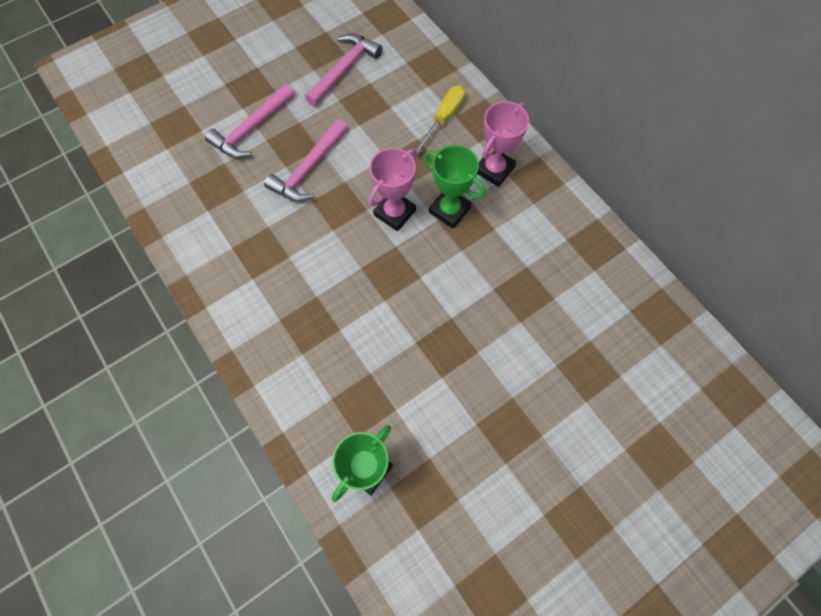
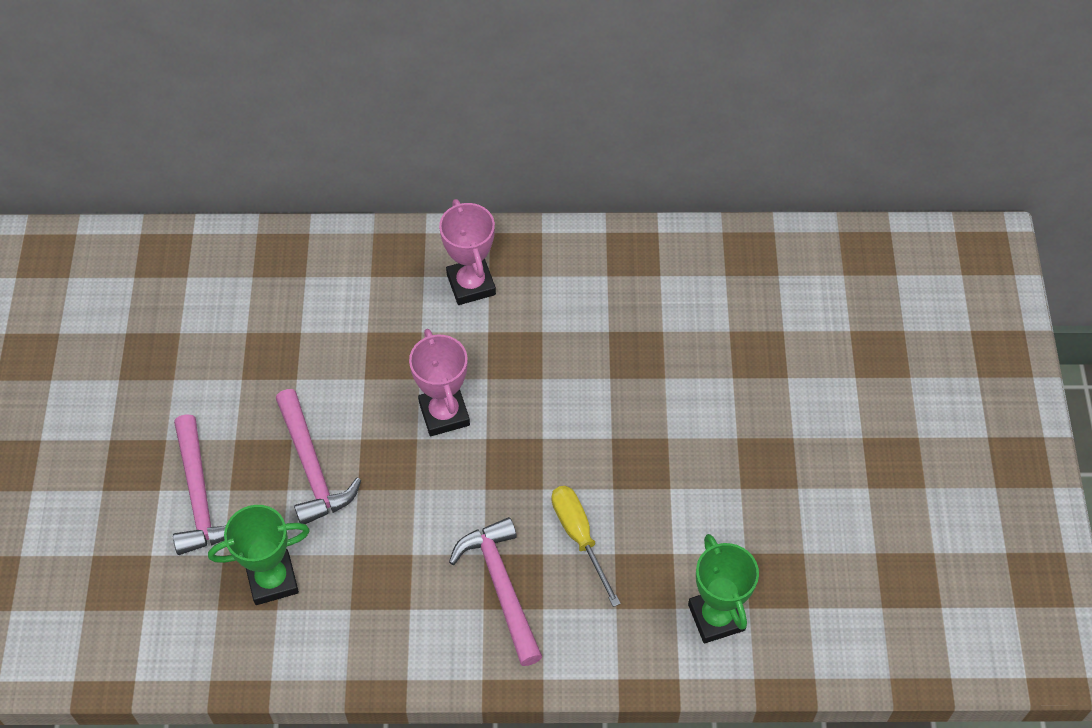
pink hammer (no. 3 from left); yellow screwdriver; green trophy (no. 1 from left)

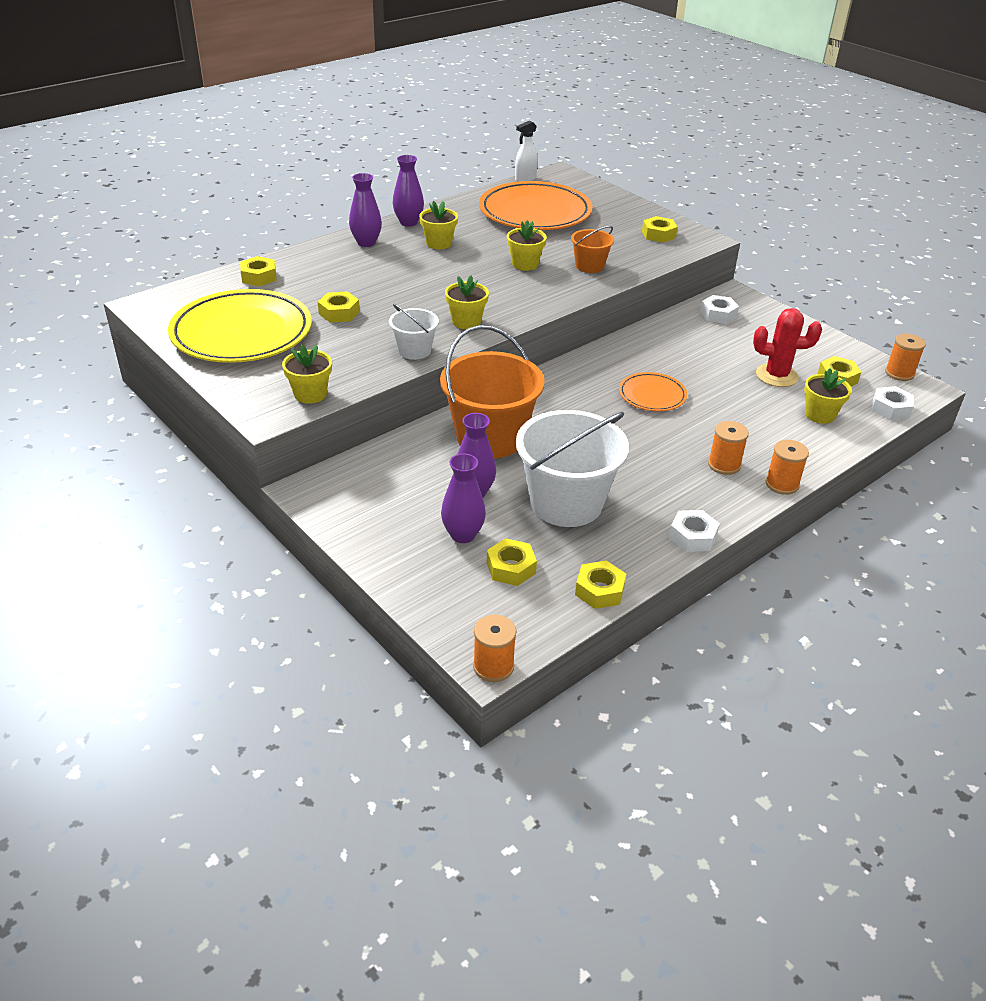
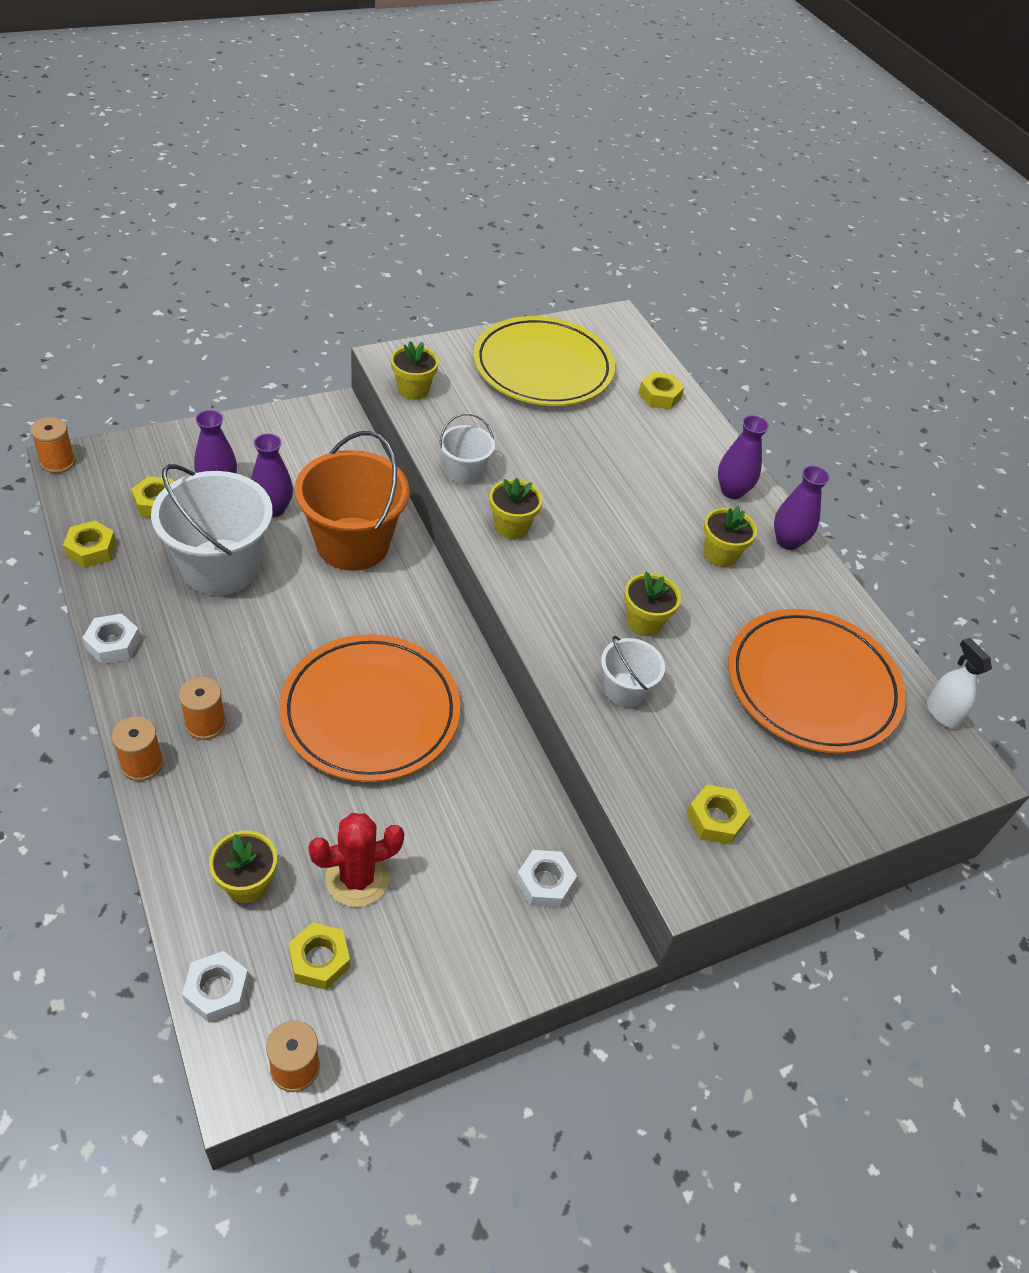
white bucket (no. 3 from left); yellow nut (no. 2 from left in the first image); red cactus; orange plate (no. 1 from left)

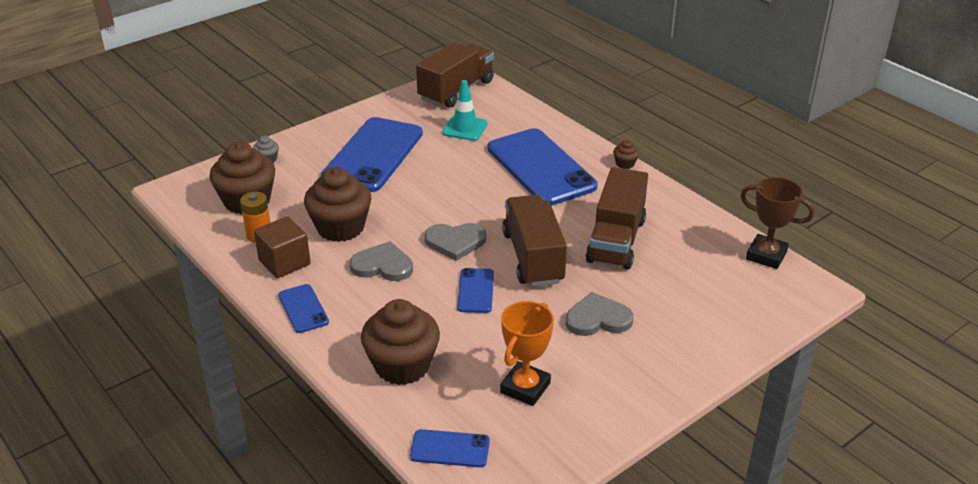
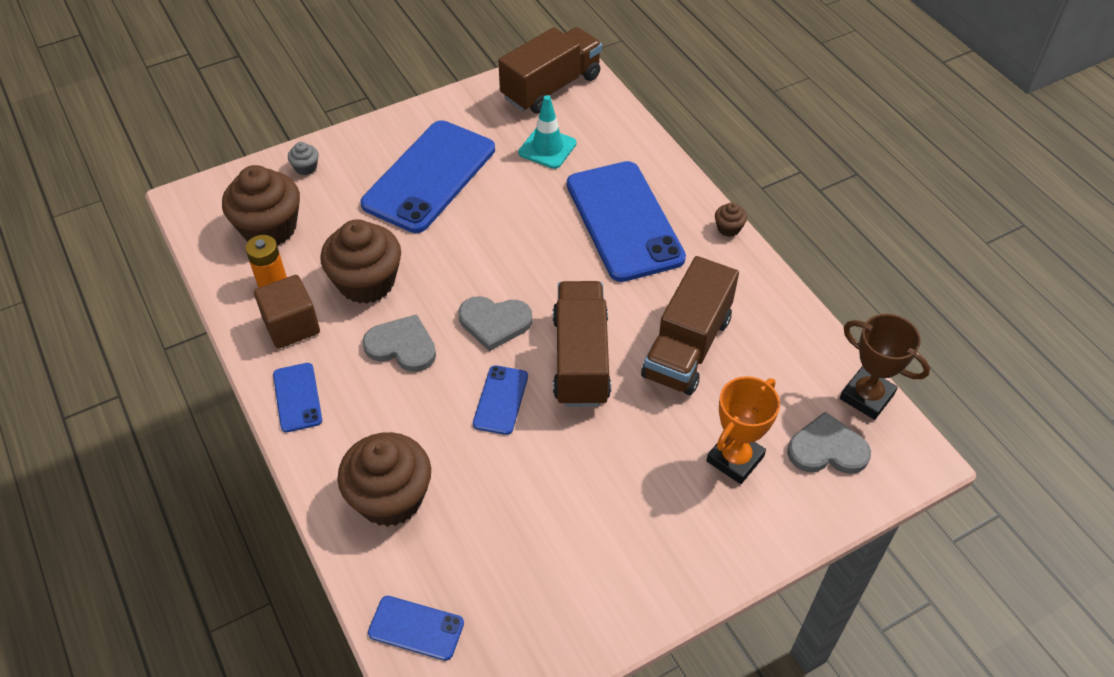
grey heart (no. 3 from left); orange trophy

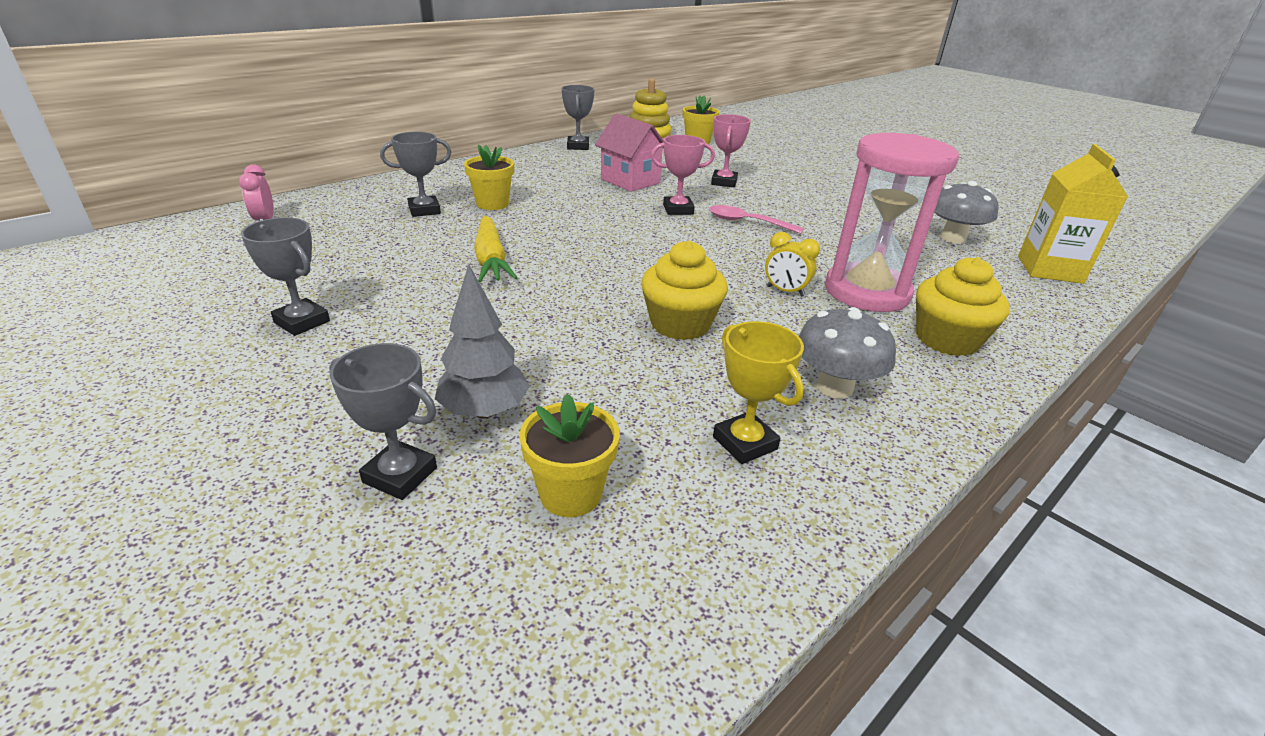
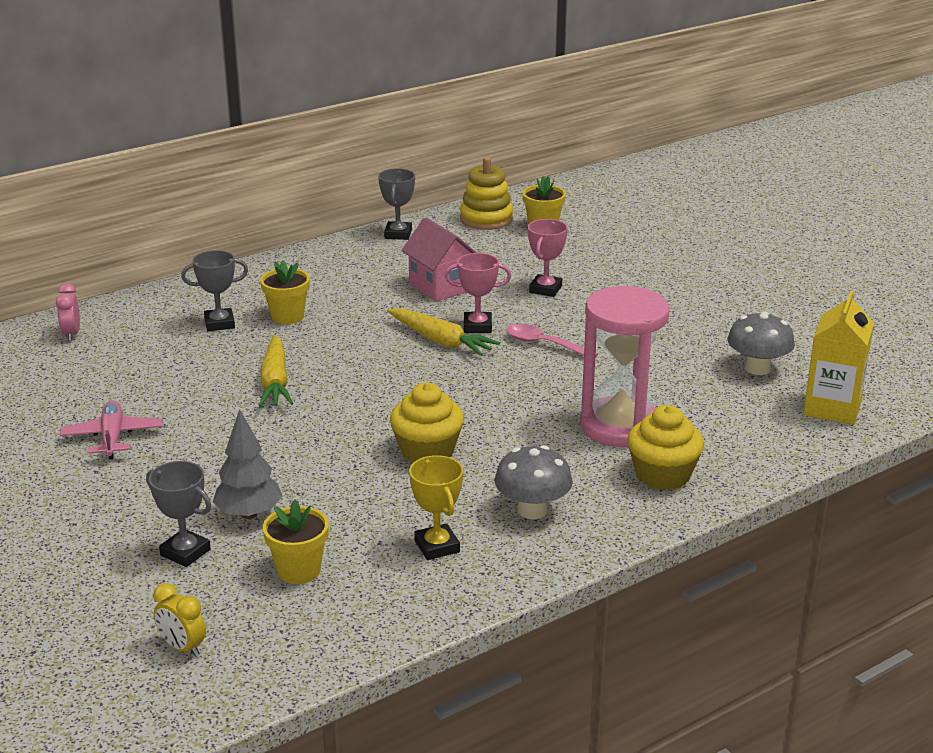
pink plane; yellow clock; yellow carrot (no. 2 from left)

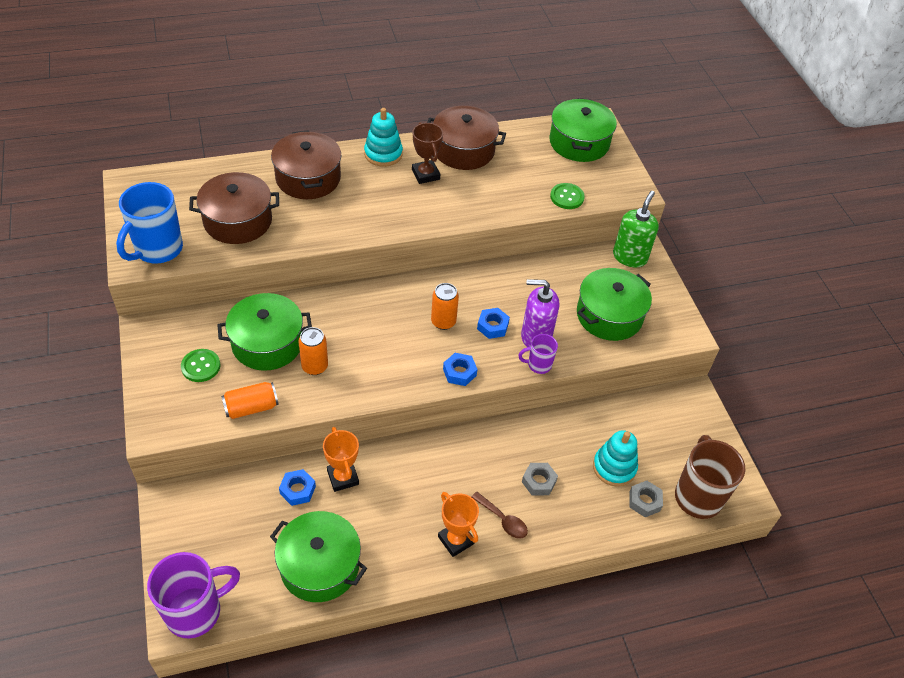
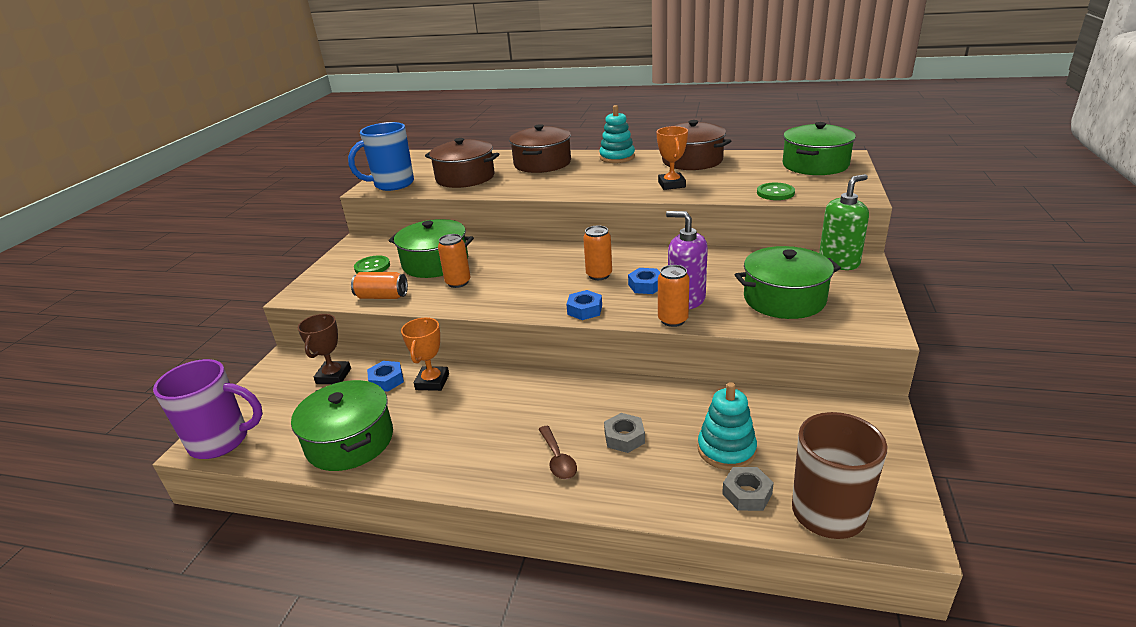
brown trophy; orange can (no. 4 from left); orange trophy (no. 2 from left)

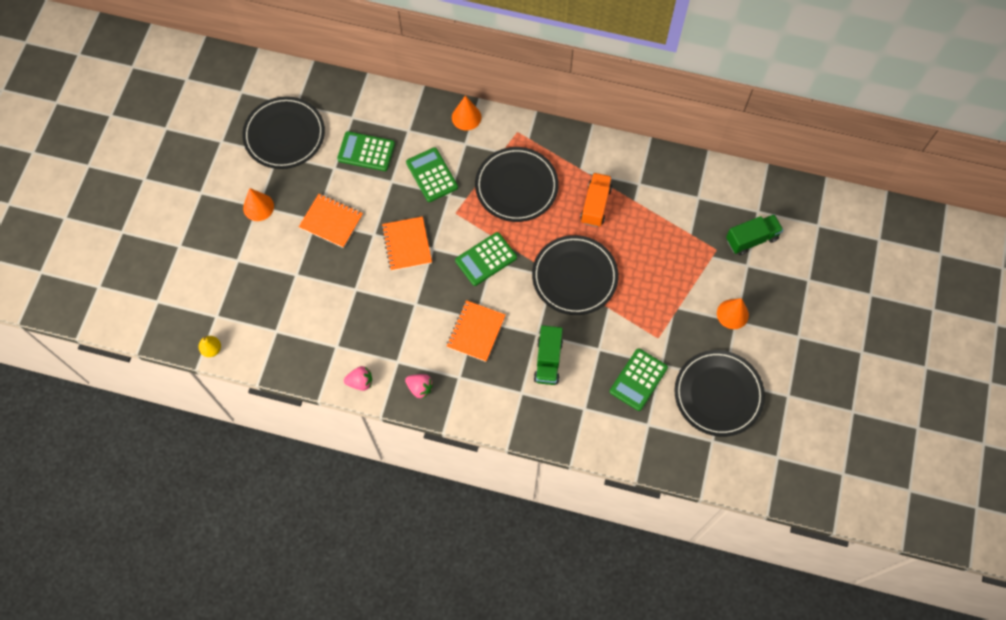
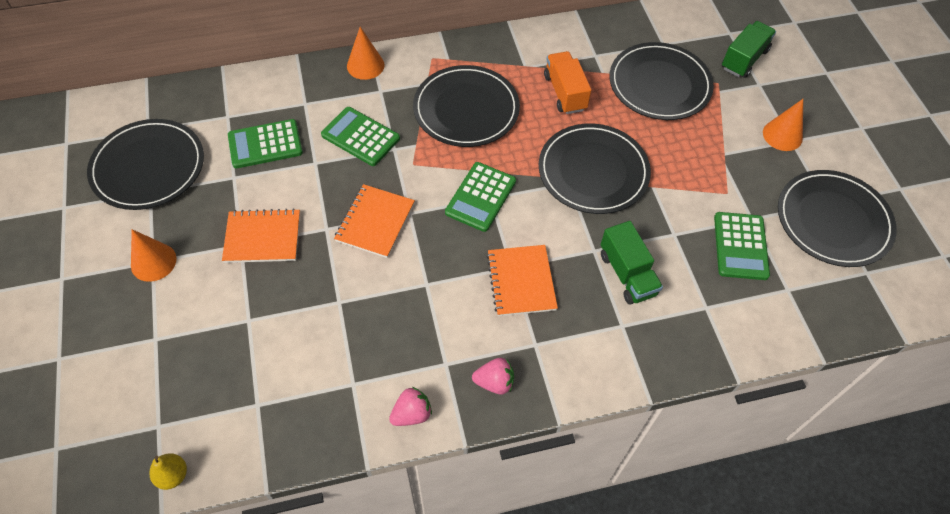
orange notebook (no. 2 from left); black plate (no. 4 from left)

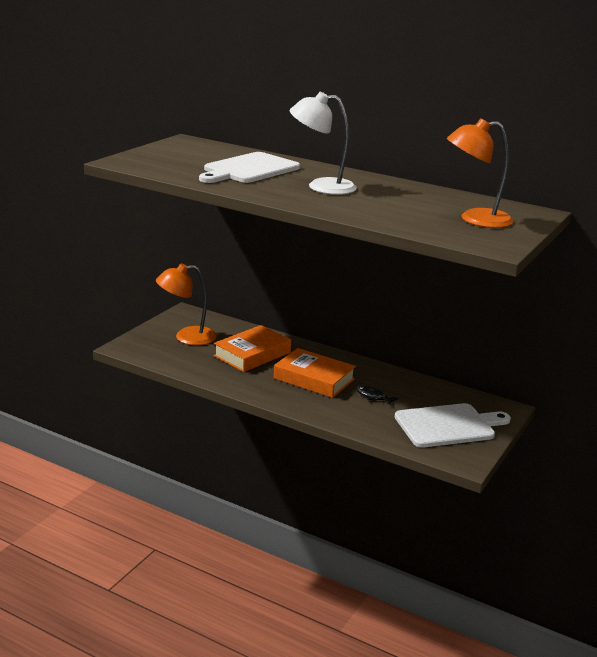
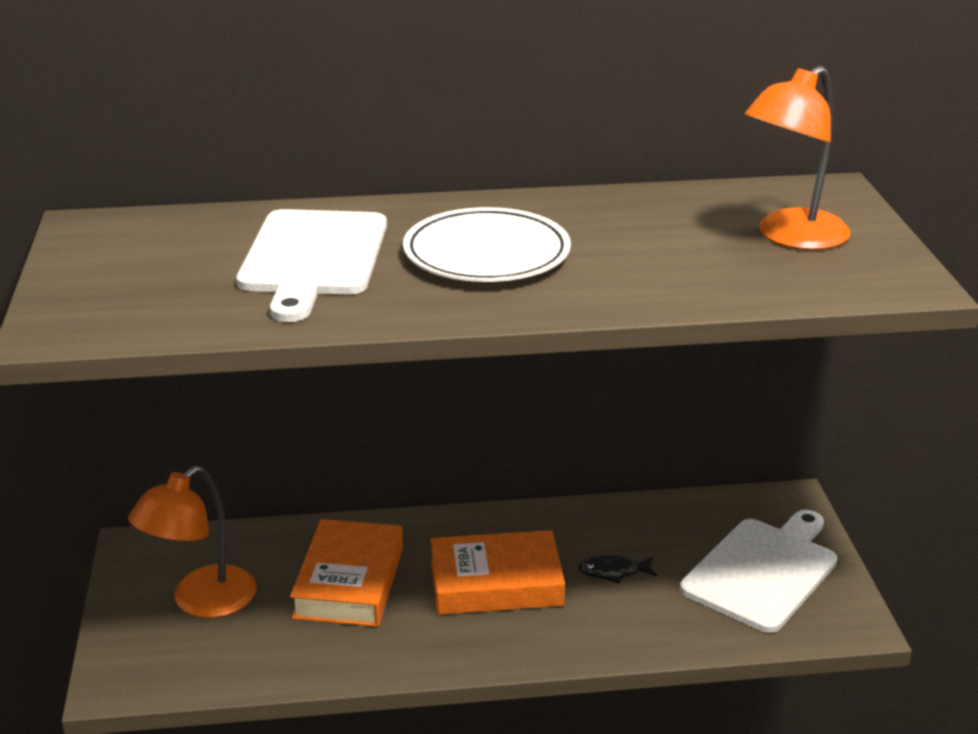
white plate

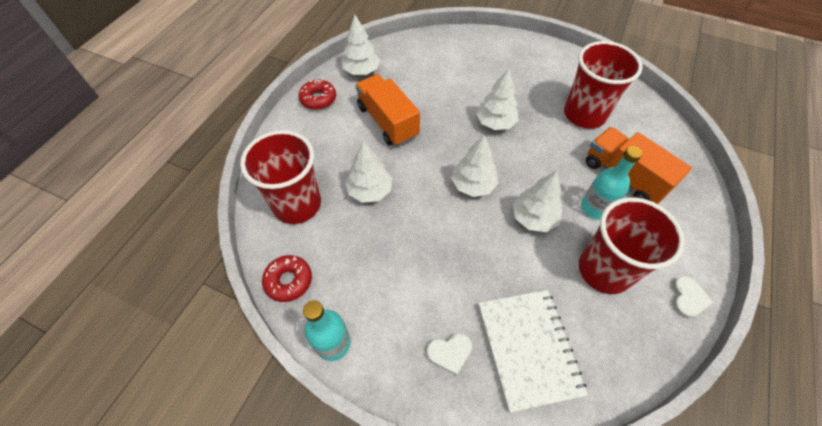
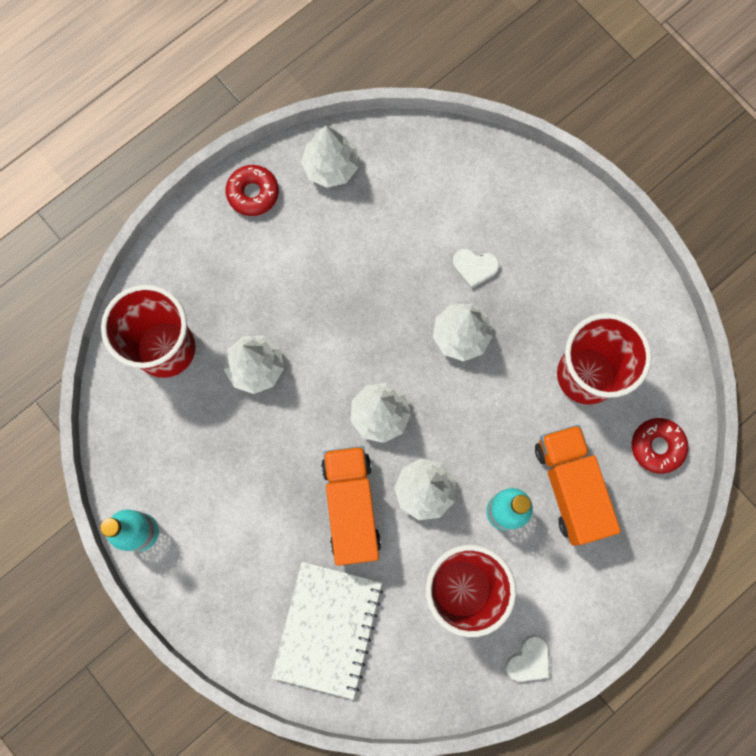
orange truck (no. 1 from left); red donut (no. 2 from left); white heart (no. 1 from left)

